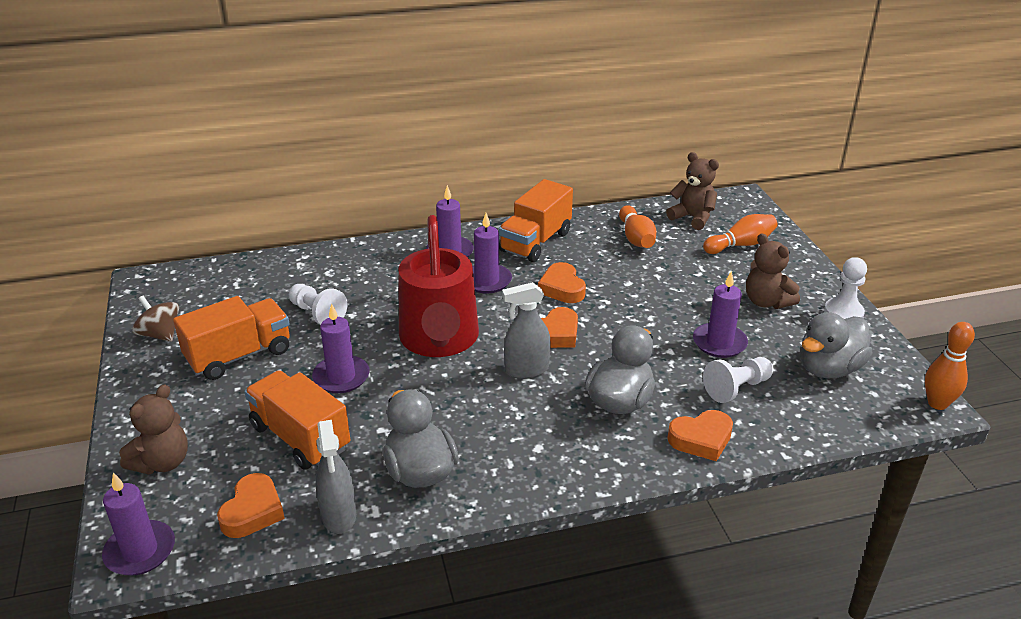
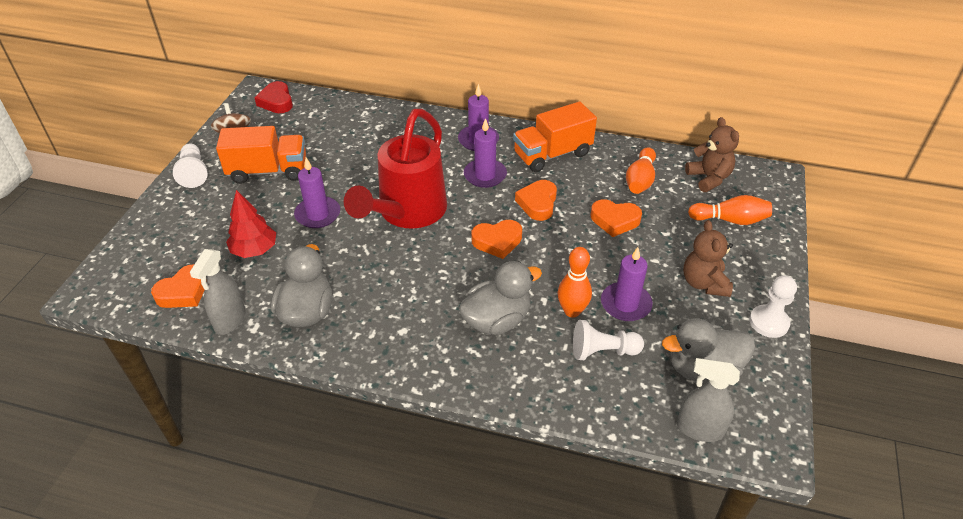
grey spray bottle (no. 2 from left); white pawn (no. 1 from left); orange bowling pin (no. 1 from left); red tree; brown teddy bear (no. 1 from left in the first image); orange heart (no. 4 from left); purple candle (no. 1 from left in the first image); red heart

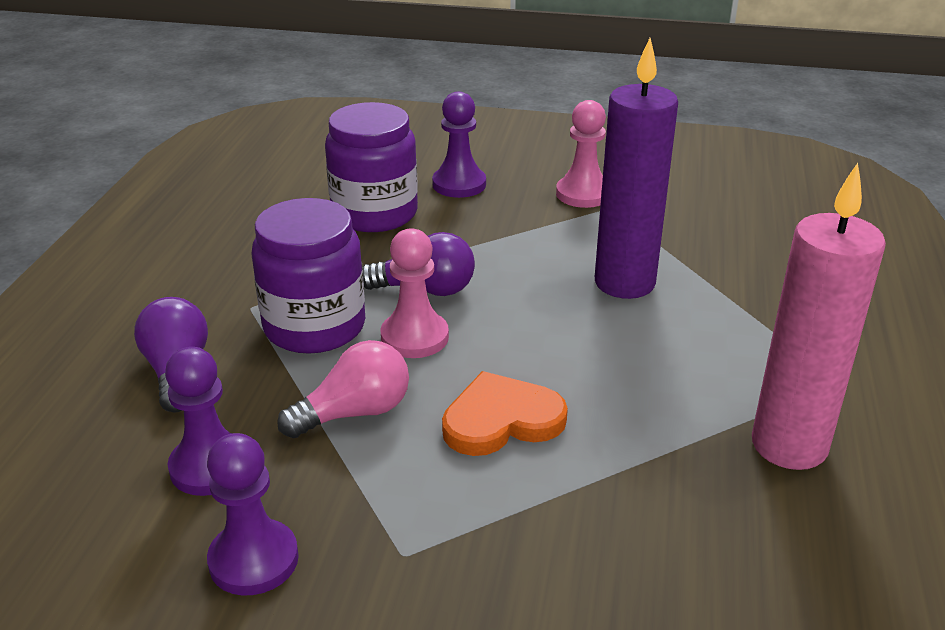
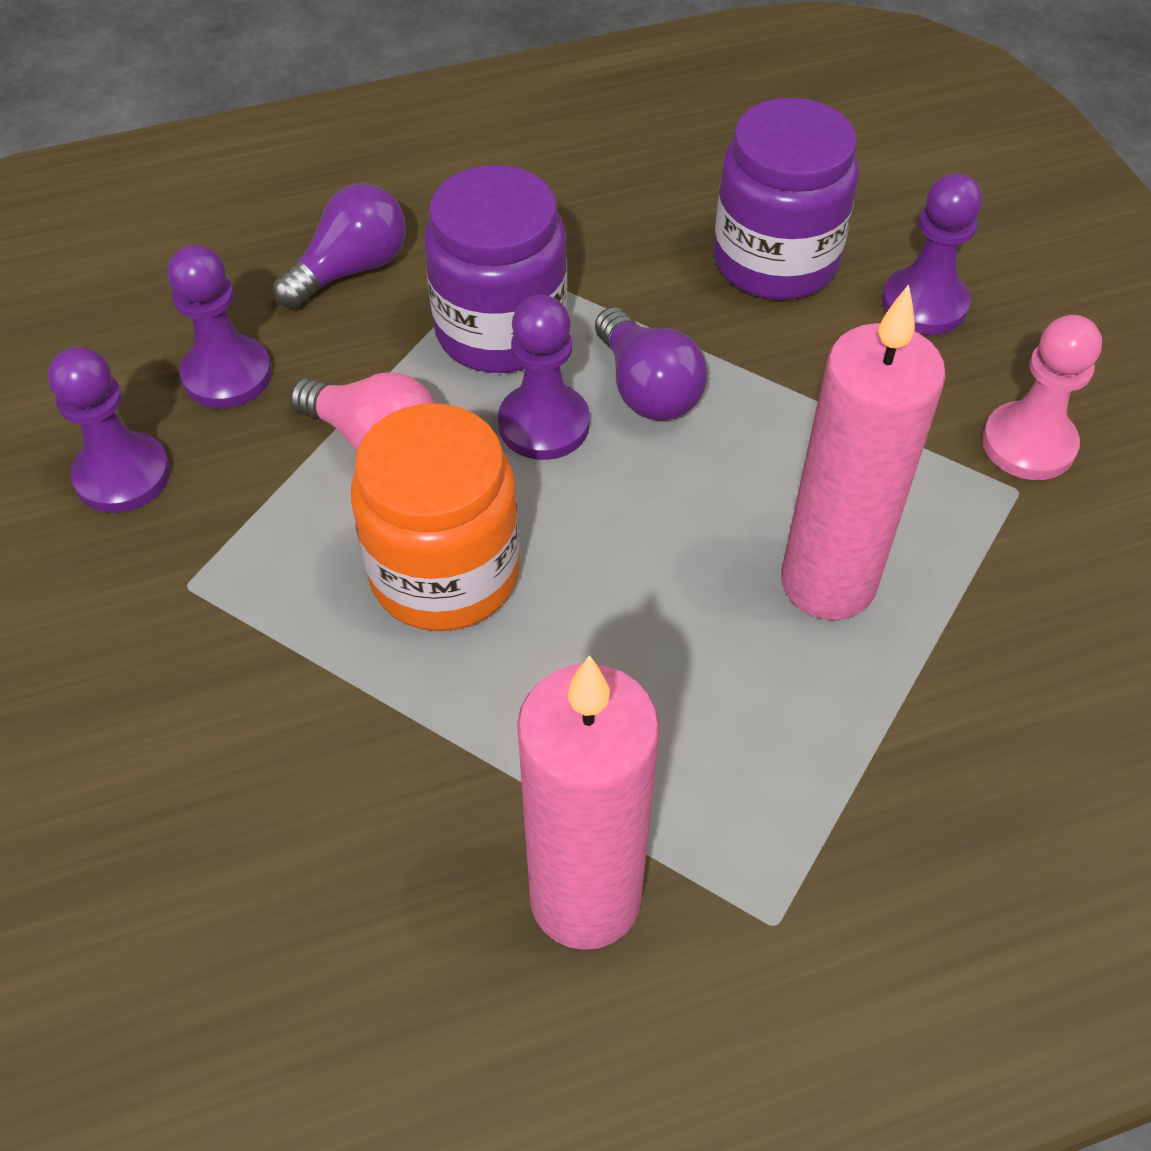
pink candle (no. 2 from left); purple pawn (no. 3 from left); orange jar

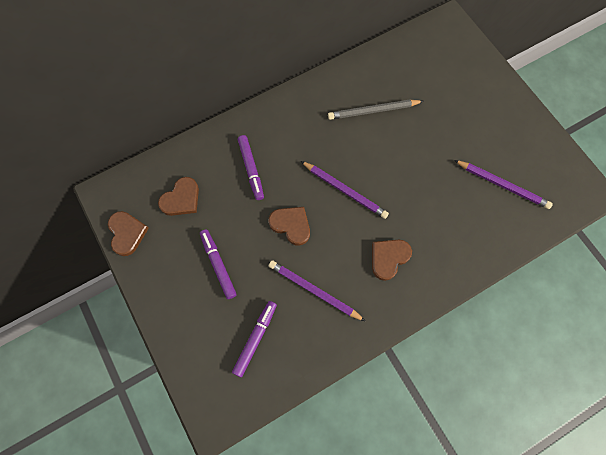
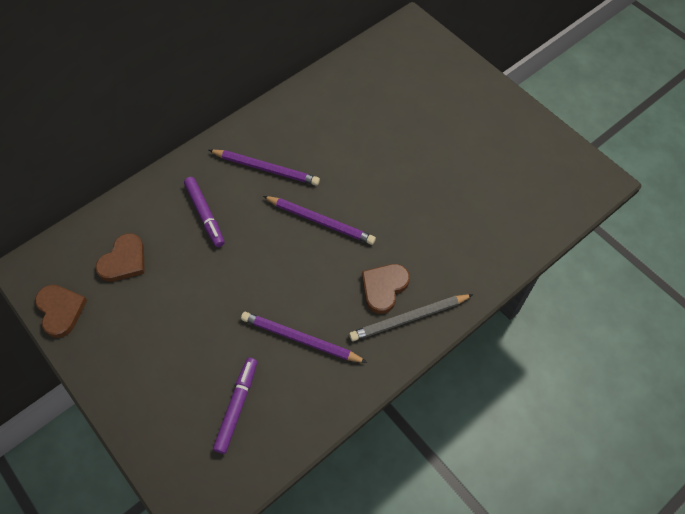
grey pencil; purple pencil (no. 1 from left); brown heart (no. 3 from left in the first image); purple marker (no. 1 from left in the first image)

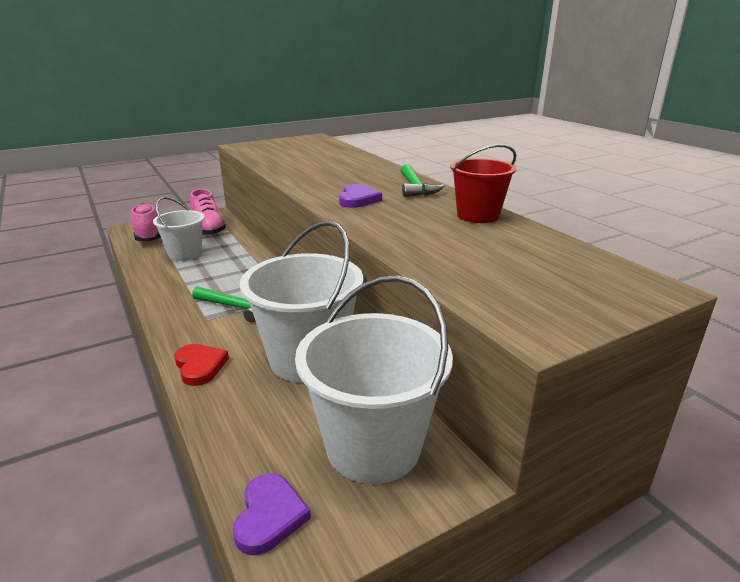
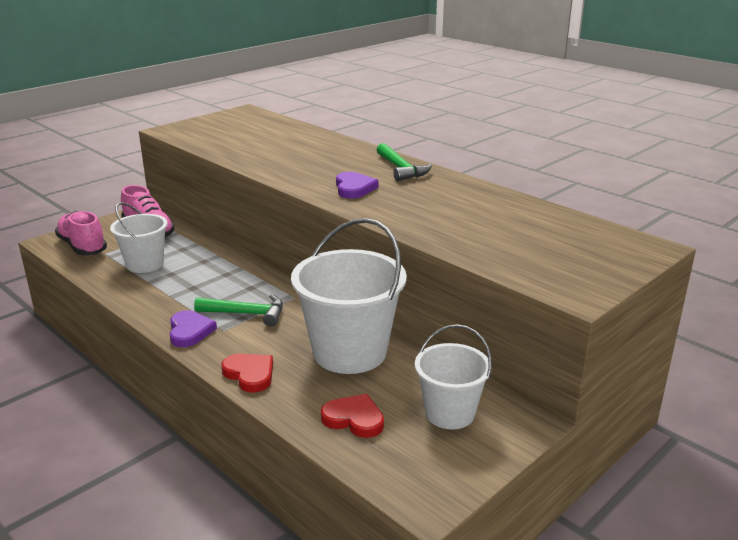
red bucket; white bucket (no. 3 from left); purple heart (no. 1 from left); red heart (no. 2 from left)

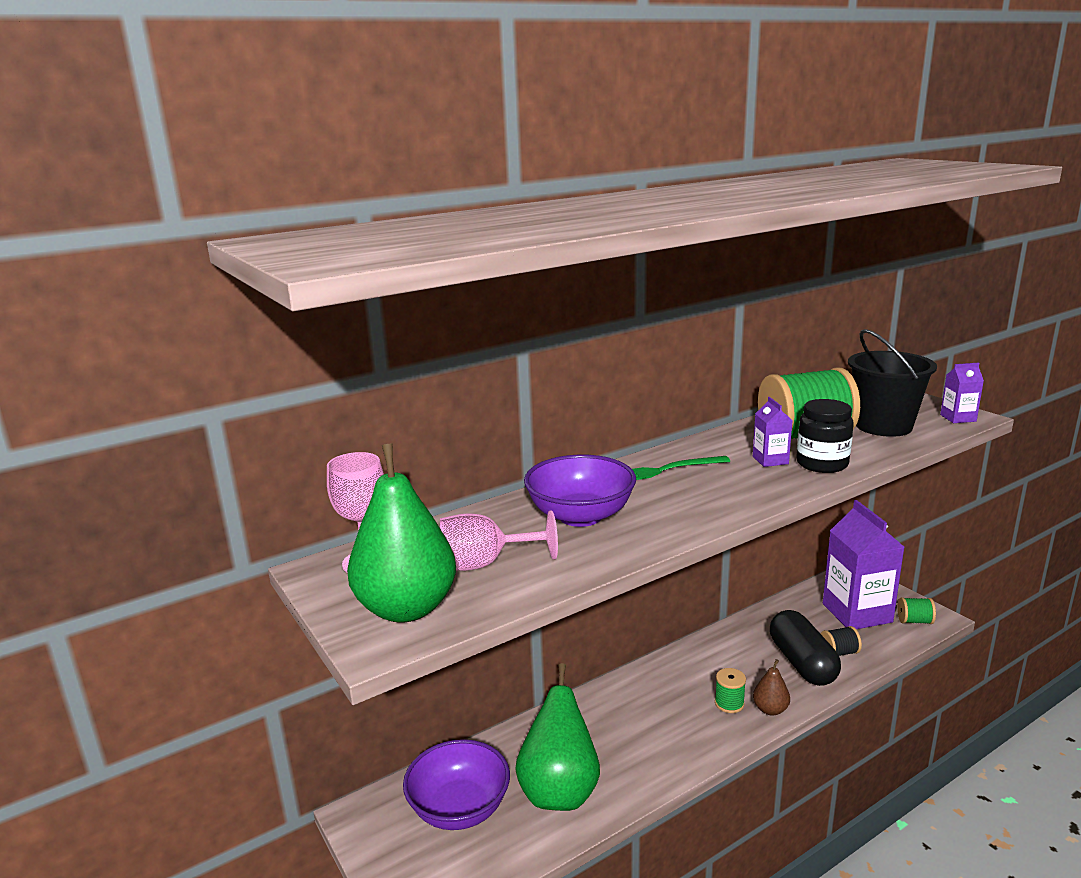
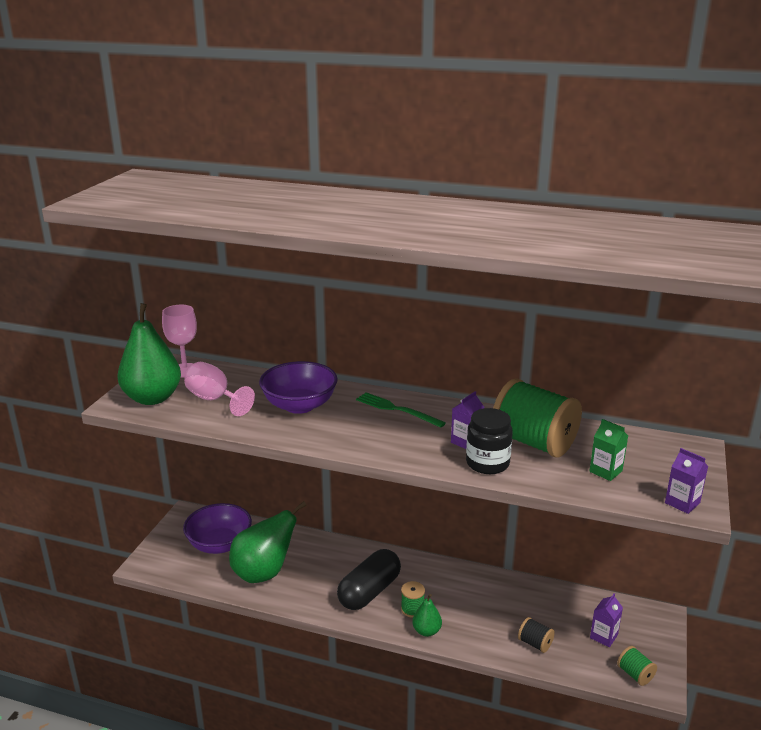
green carton; purple carton (no. 2 from left); black capsule; green pear (no. 3 from left)

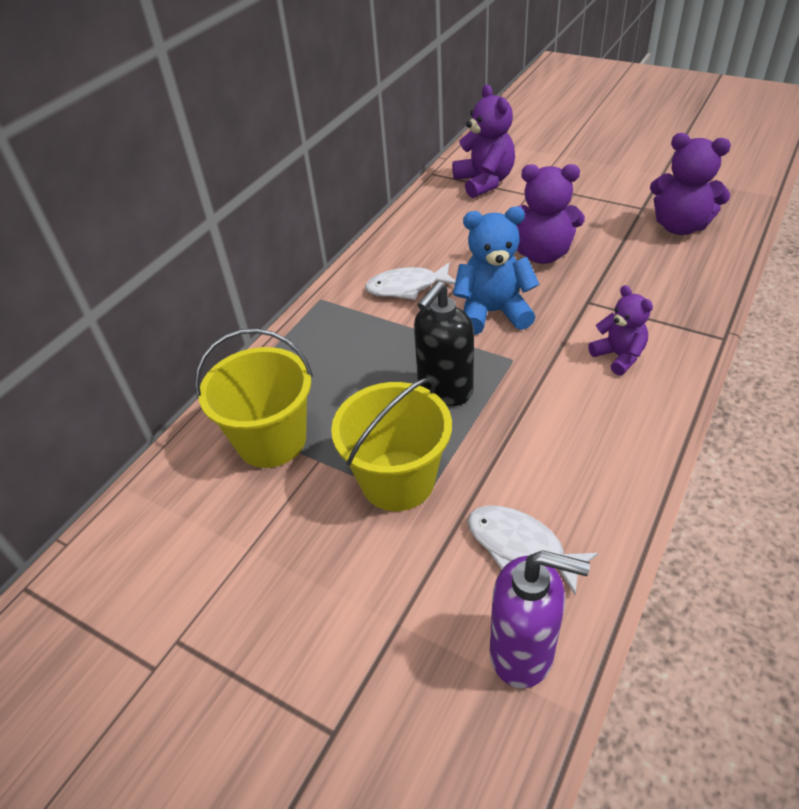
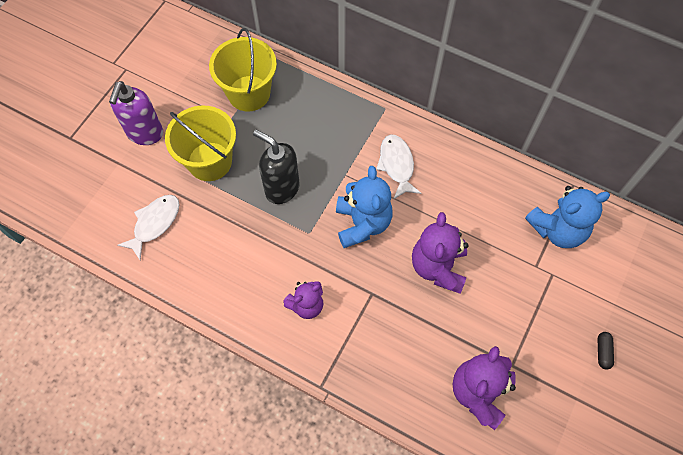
blue teddy bear (no. 2 from left); purple soap dispenser; black capsule

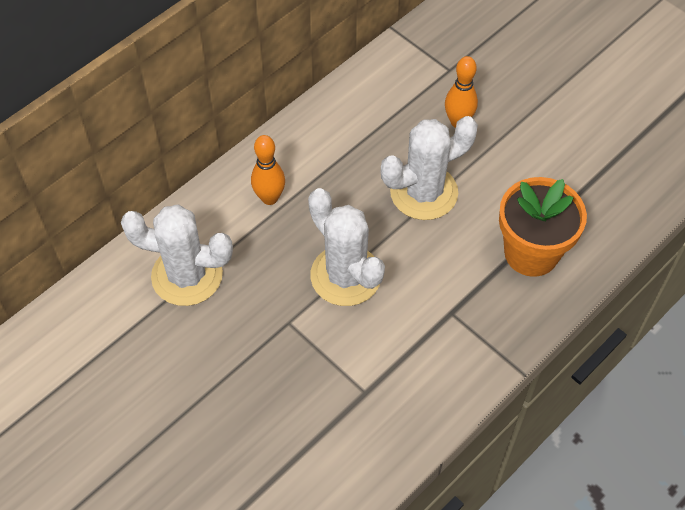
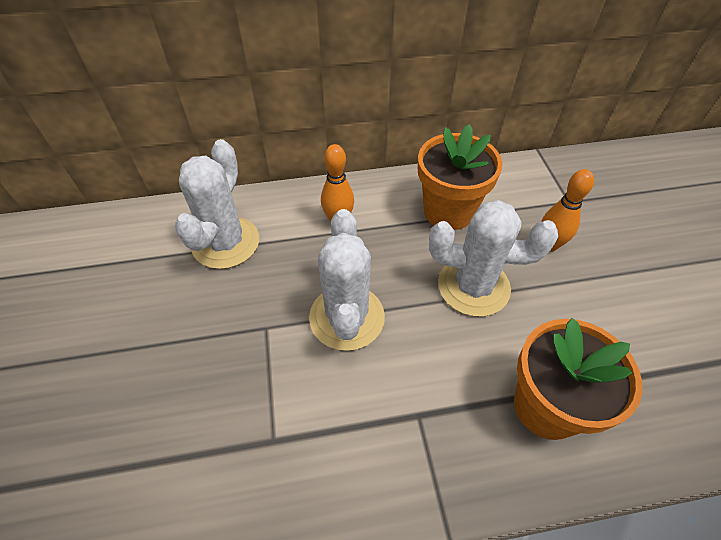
white cactus (no. 1 from left); orange flower pot (no. 1 from left)

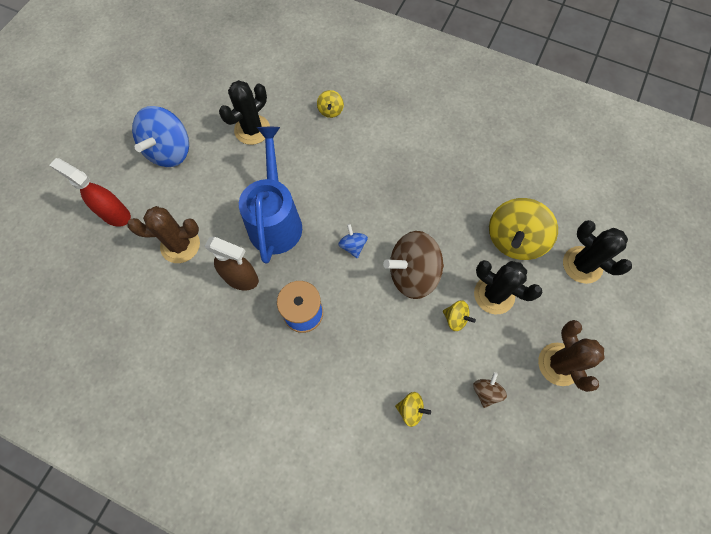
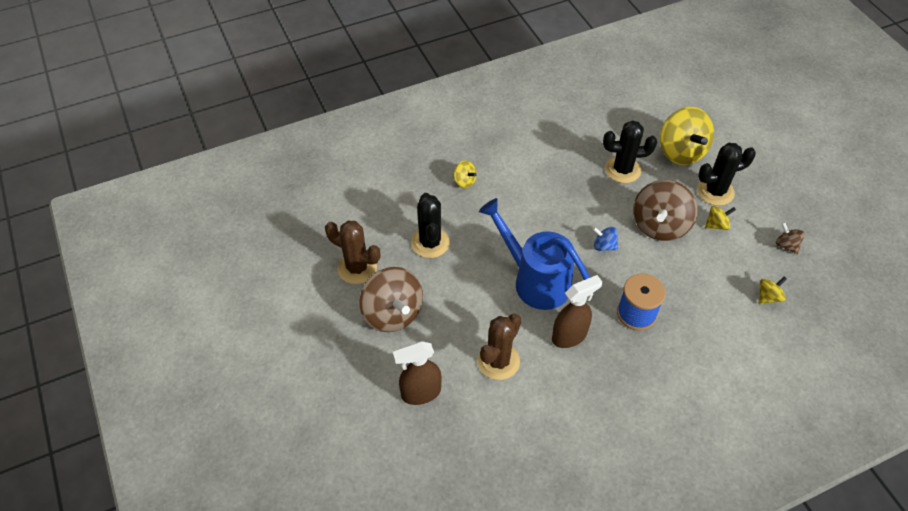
brown spinning top (no. 1 from left); brown spray bottle (no. 1 from left); black cactus (no. 2 from left); brown cactus (no. 1 from left)

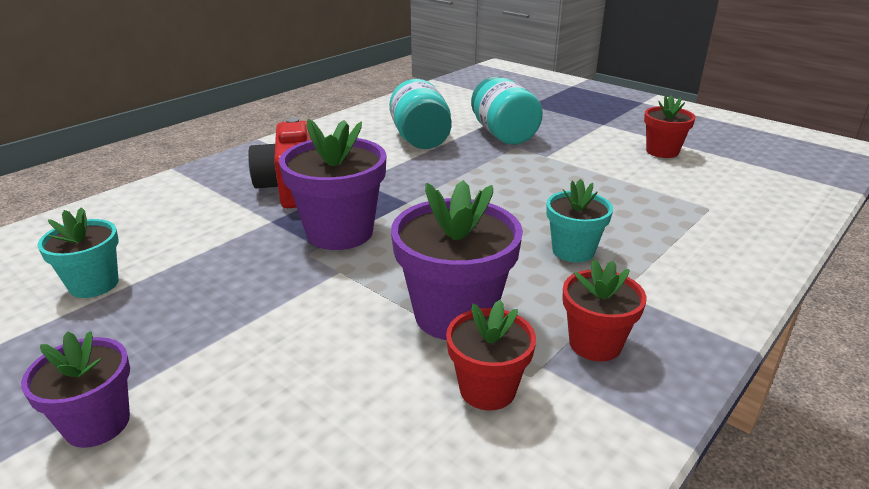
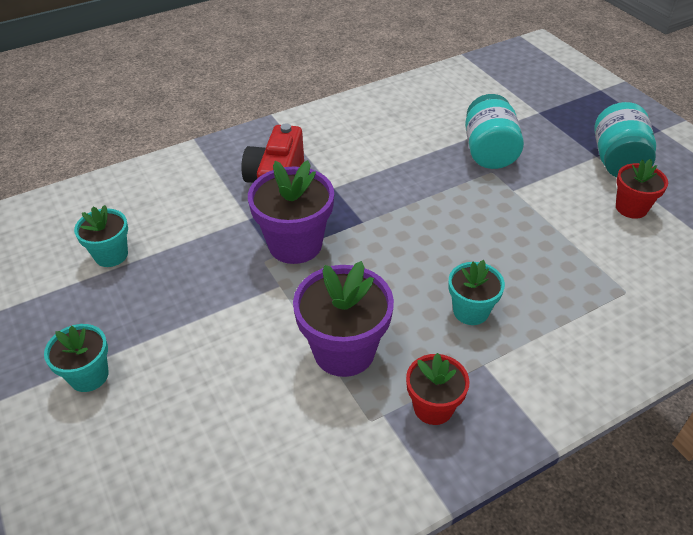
turquoise jar (no. 2 from left); red flower pot (no. 1 from left in the first image); turquoise flower pot (no. 1 from left)

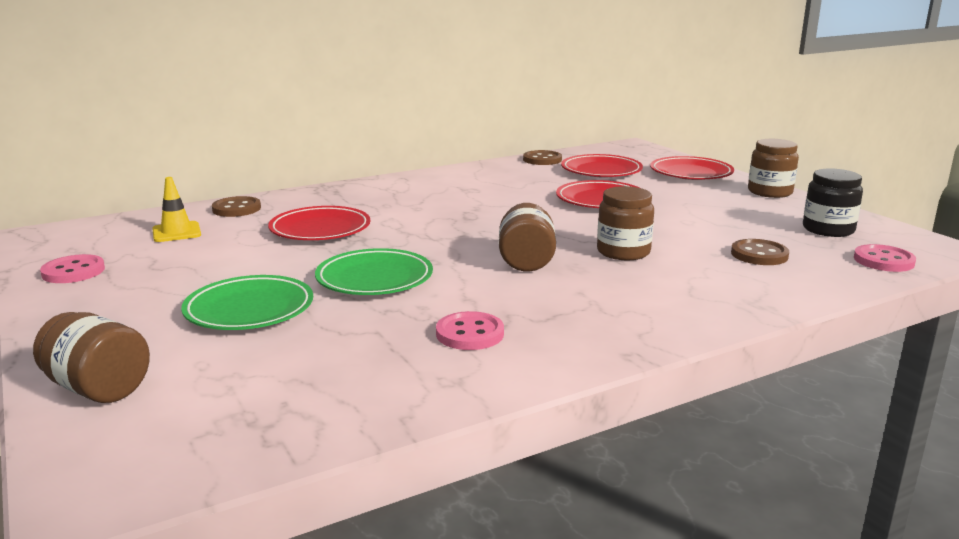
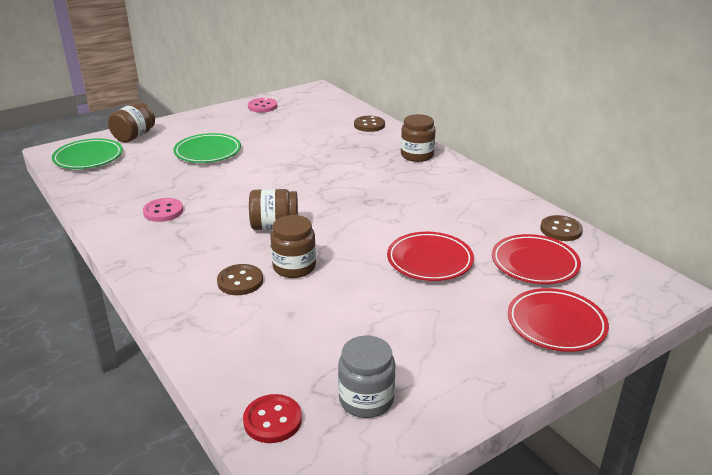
brown jar (no. 4 from left); grey jar; yellow traffic cone; red plate (no. 1 from left in the first image); brown button (no. 1 from left); red button; green plate (no. 1 from left)

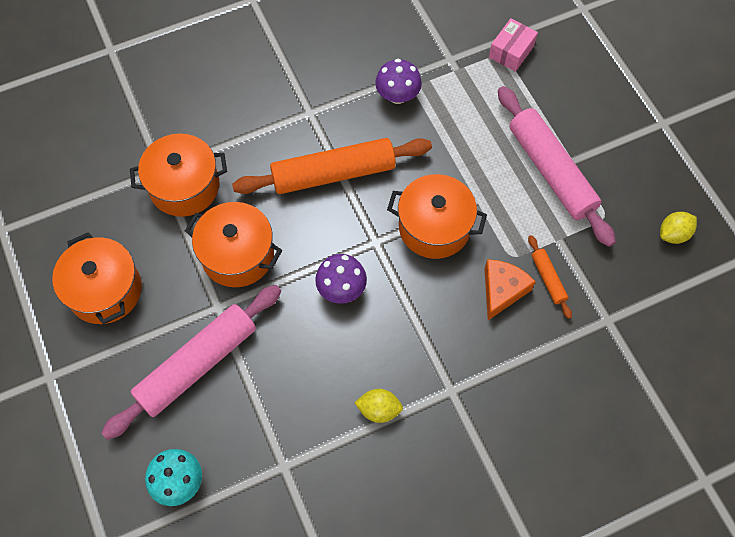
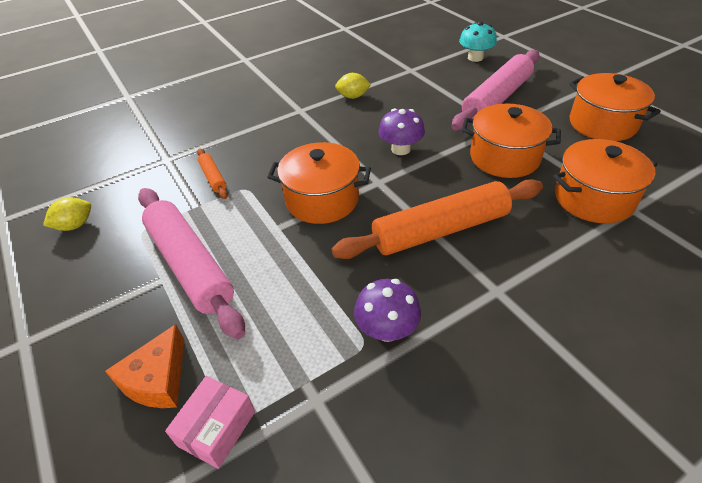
orange cheese

